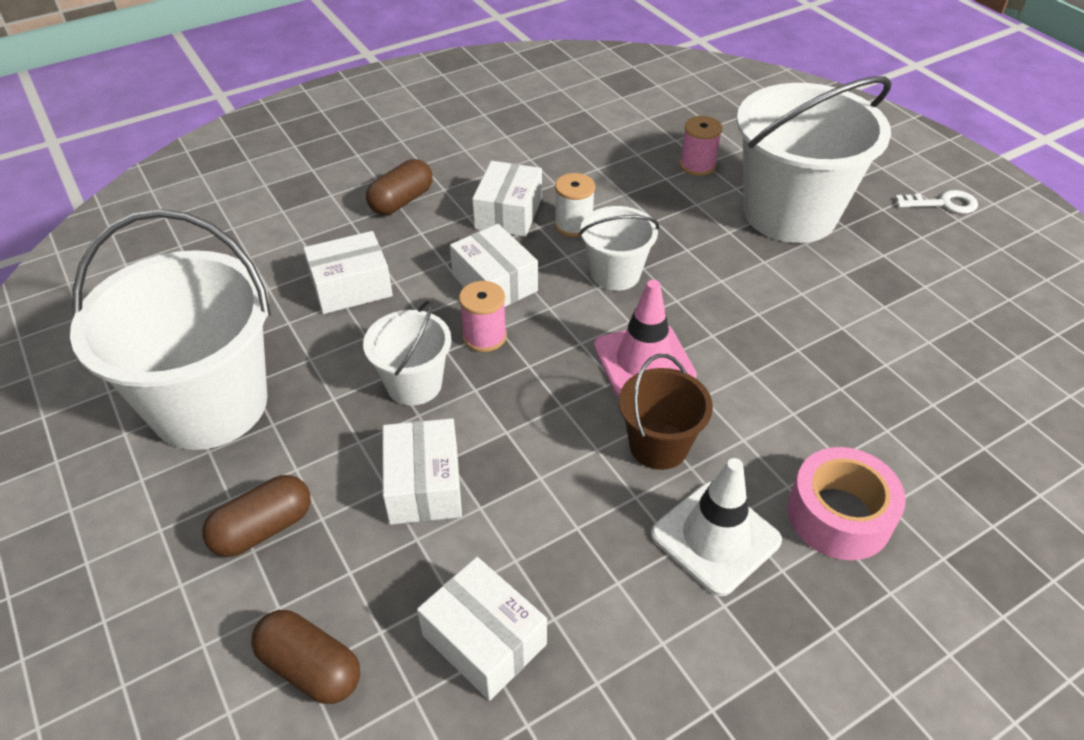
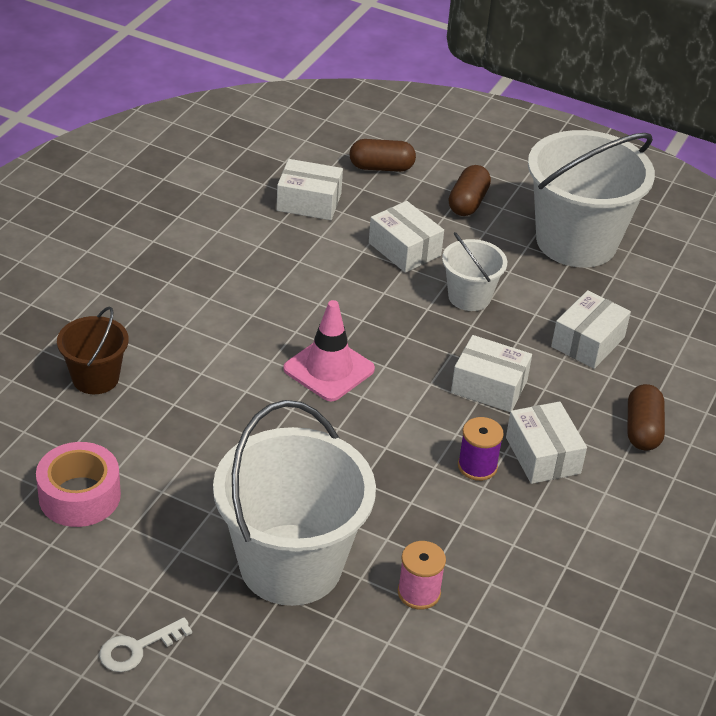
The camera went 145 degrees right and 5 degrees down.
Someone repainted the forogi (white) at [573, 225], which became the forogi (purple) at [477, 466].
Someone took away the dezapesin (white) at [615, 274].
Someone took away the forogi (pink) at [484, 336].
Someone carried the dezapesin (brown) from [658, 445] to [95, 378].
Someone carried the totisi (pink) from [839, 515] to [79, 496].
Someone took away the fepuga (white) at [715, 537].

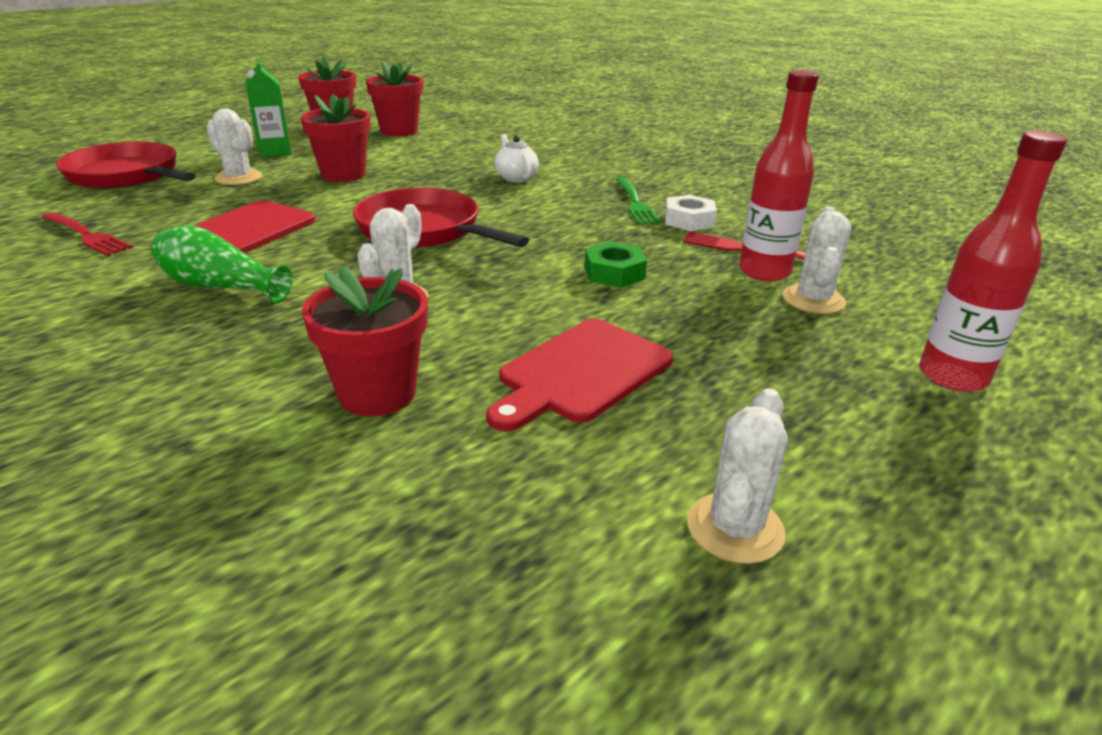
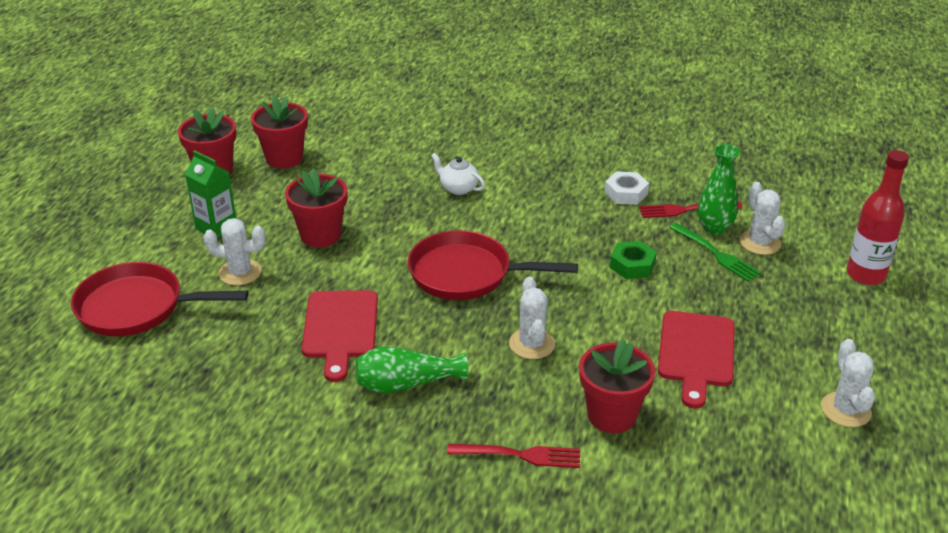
The camera went 30 degrees left and 5 degrees up.
Someone swapped the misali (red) at [764, 272] for the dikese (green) at [714, 228].
Someone carried the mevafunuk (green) from [635, 203] to [716, 254].
Someone carried the mevafunuk (red) from [87, 235] to [520, 455].

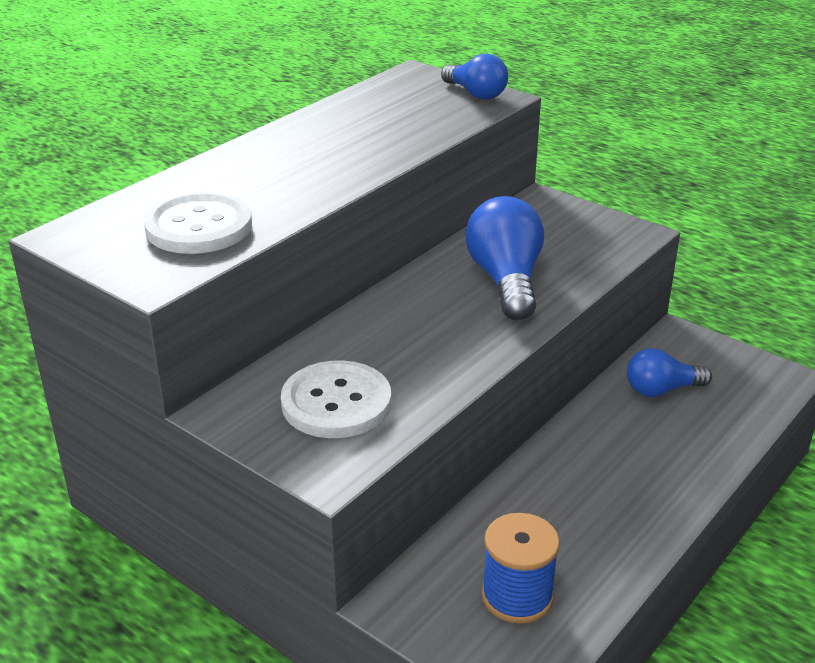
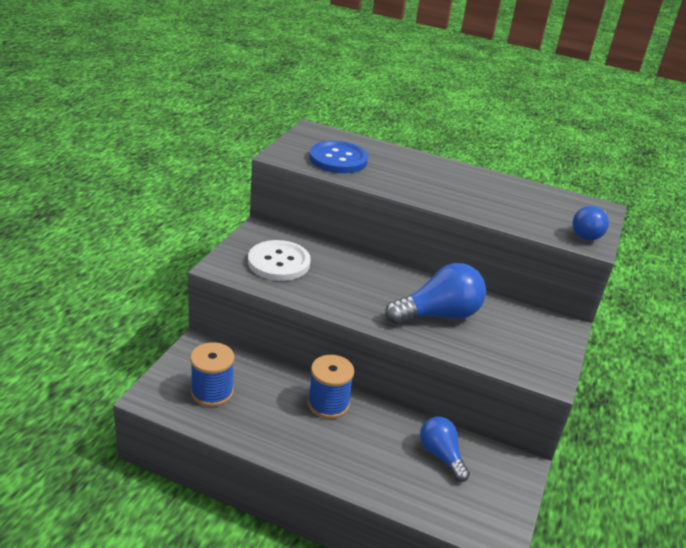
The camera went 70 degrees right and 0 degrees up.
Someone repainted the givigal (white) at [199, 227], which became the givigal (blue) at [338, 159].
Someone put down the forogi (blue) at [328, 404].

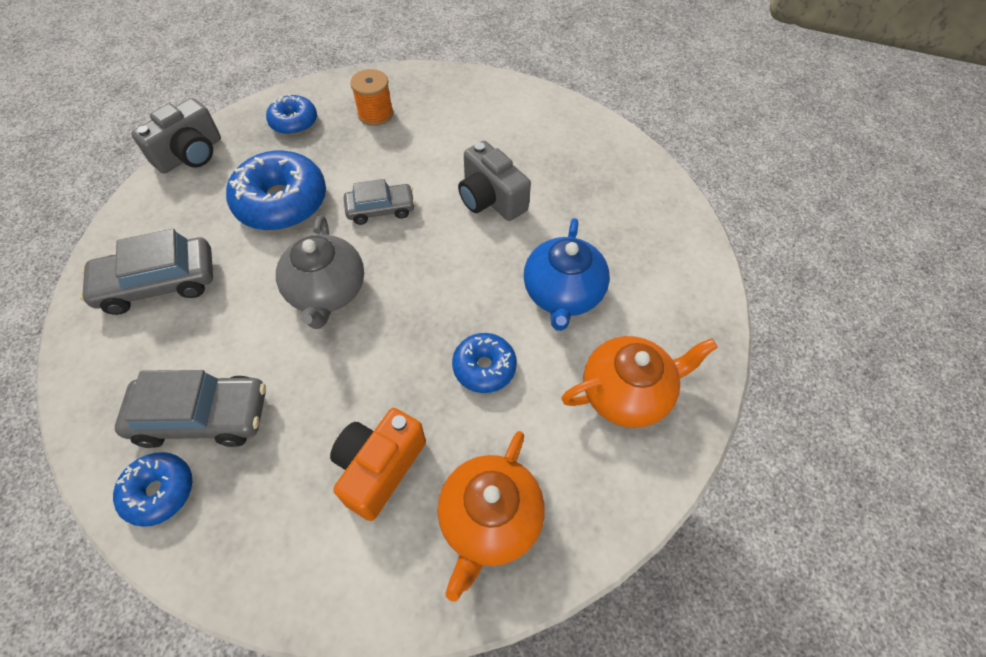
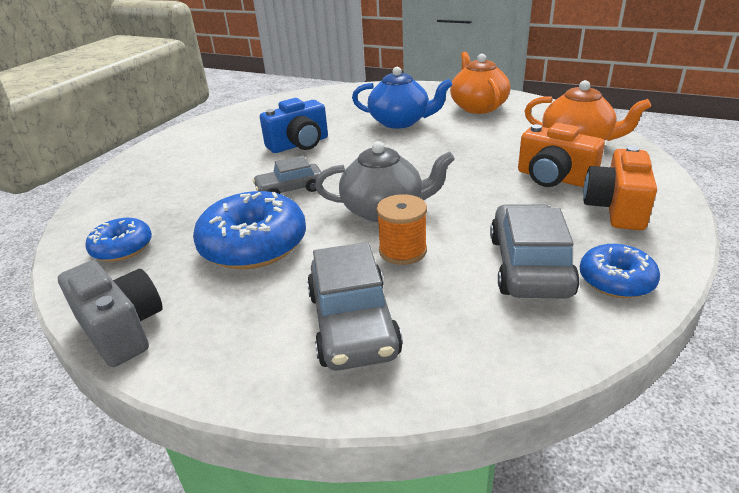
The camera went 80 degrees left and 25 degrees down.
Someone carried the forogi (orange) from [375, 114] to [403, 251].
Someone repainted the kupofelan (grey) at [490, 199], which became the kupofelan (blue) at [299, 144].
Someone rotated the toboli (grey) at [381, 209] by 105 degrees counterclockwise.
Someone took away the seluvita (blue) at [484, 367].
Someone put down the kupofelan (orange) at [616, 208].

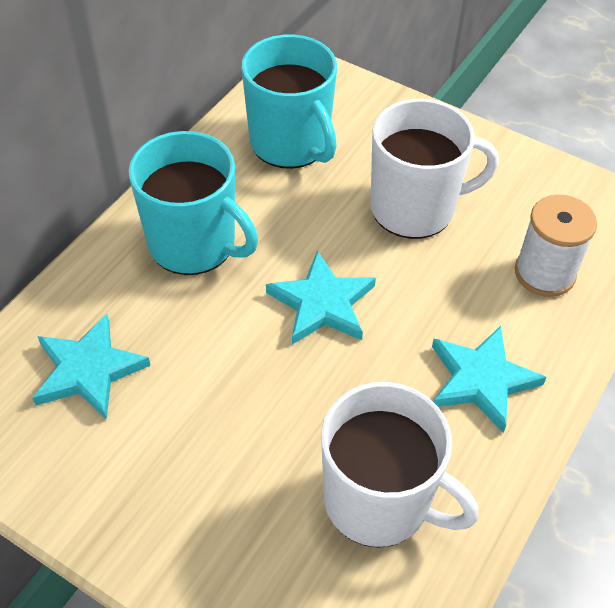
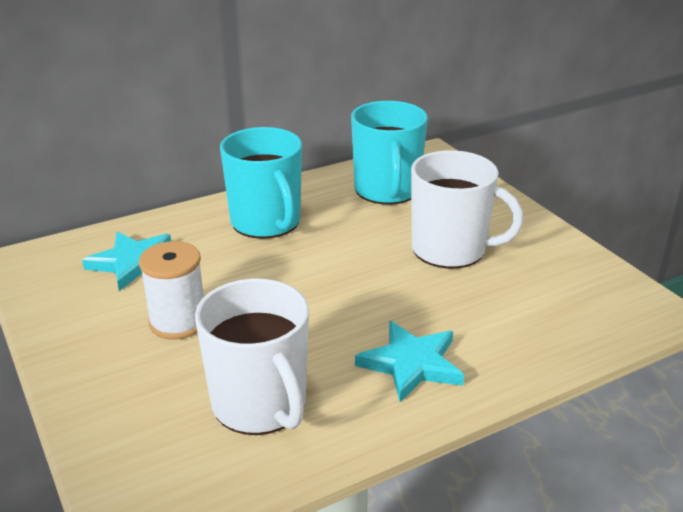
The camera went 30 degrees right and 20 degrees down.
Someone carried the forogi (white) from [544, 273] to [178, 322].
Someone took away the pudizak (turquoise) at [322, 303].

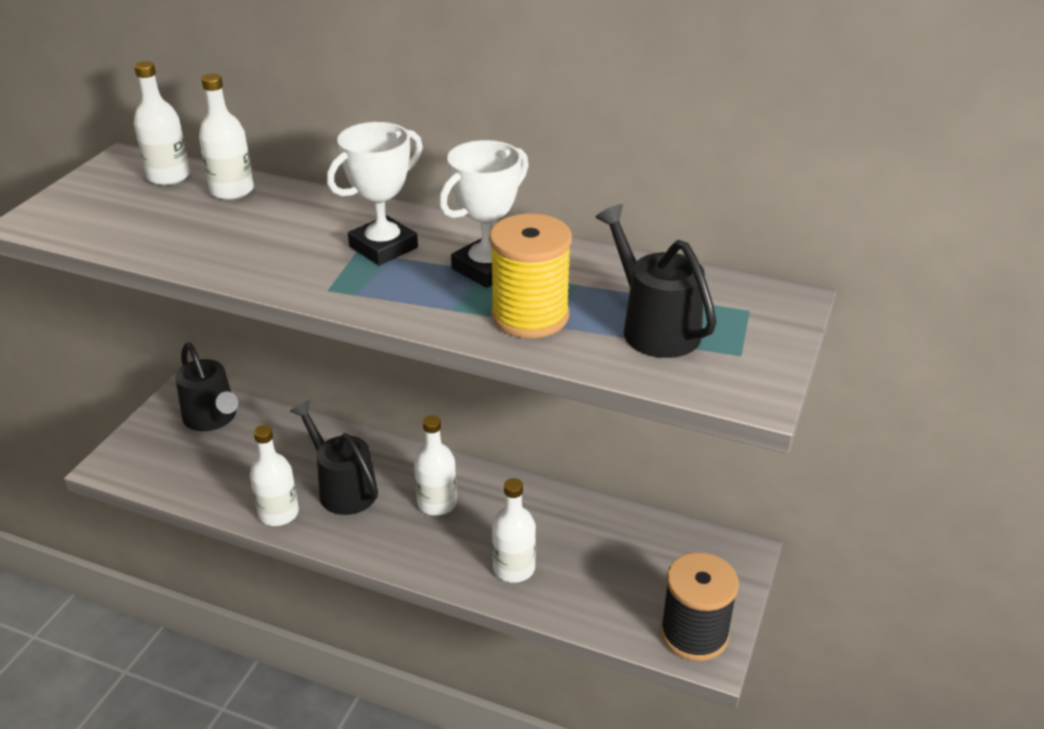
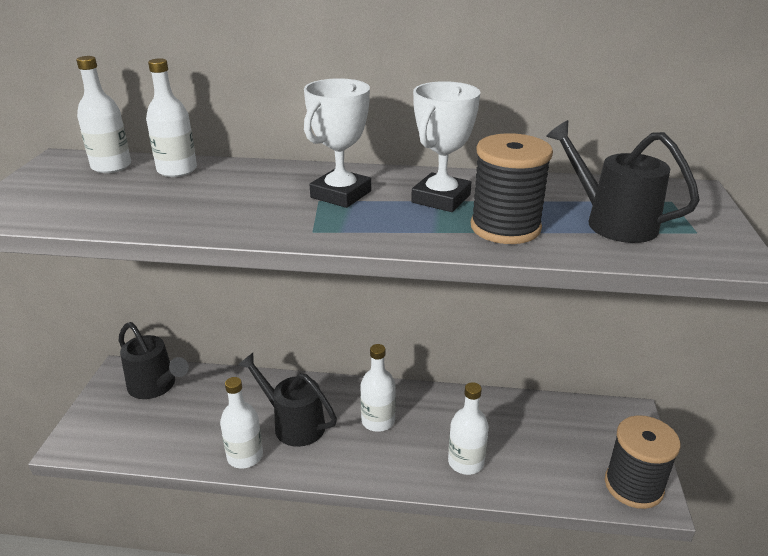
The camera went 15 degrees left and 5 degrees down.
Someone repainted the forogi (yellow) at [530, 316], which became the forogi (black) at [505, 227].

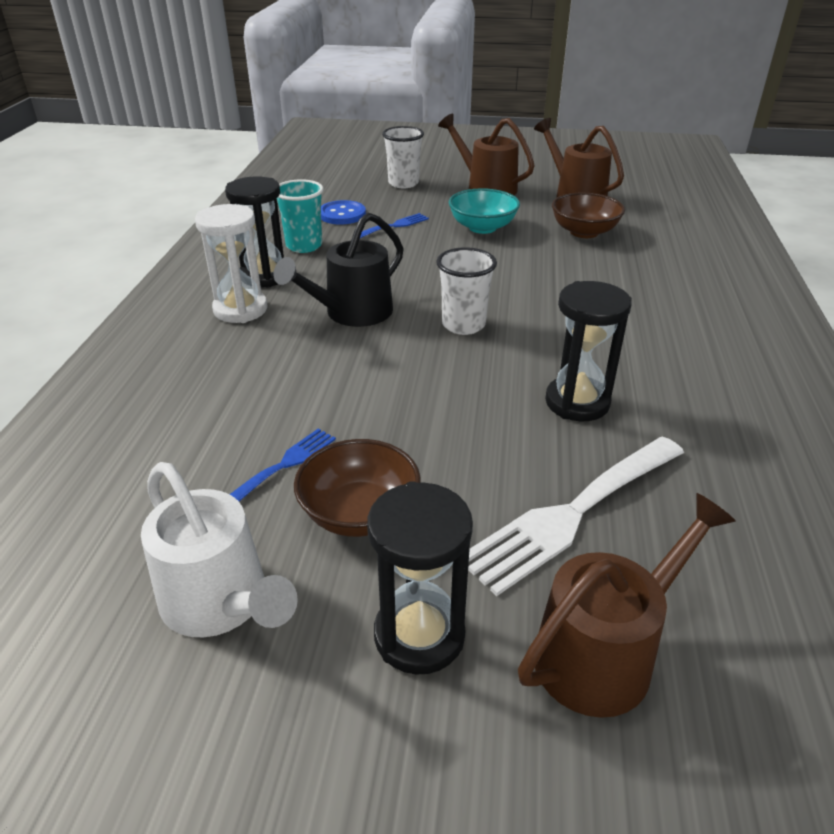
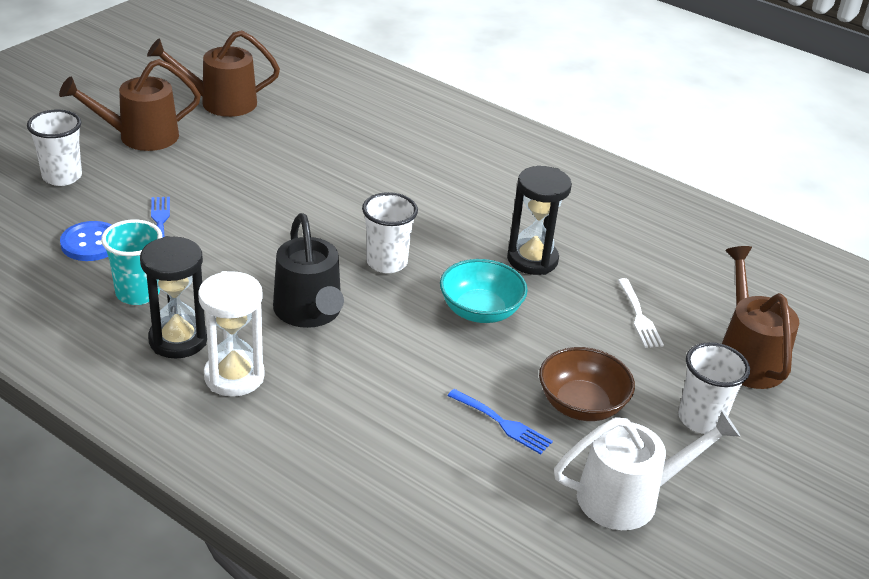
The camera went 65 degrees left and 0 degrees up.
Someone carried the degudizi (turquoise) from [482, 227] to [480, 311].
Someone took away the degudizi (brown) at [584, 232].
Someone rotated the mevafunuk (blue) at [284, 465] by 150 degrees clockwise.
Someone scaled the mevafunuk (white) at [572, 514] by 0.51.
Someone swapped the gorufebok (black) at [419, 635] for the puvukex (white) at [701, 419].

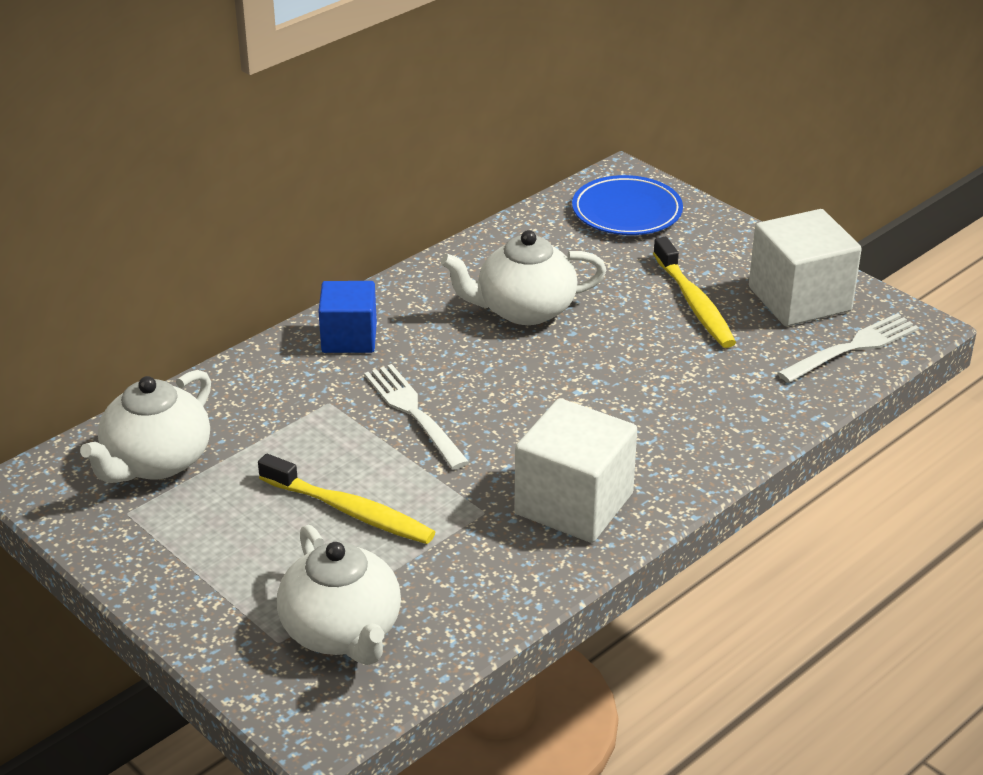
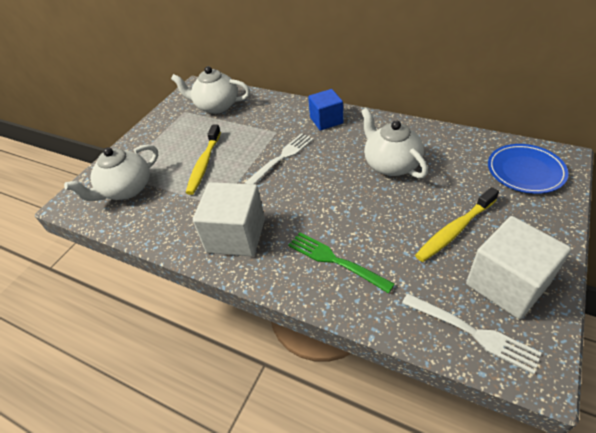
The camera went 75 degrees right and 10 degrees up.
Someone put down the mevafunuk (green) at [335, 260].

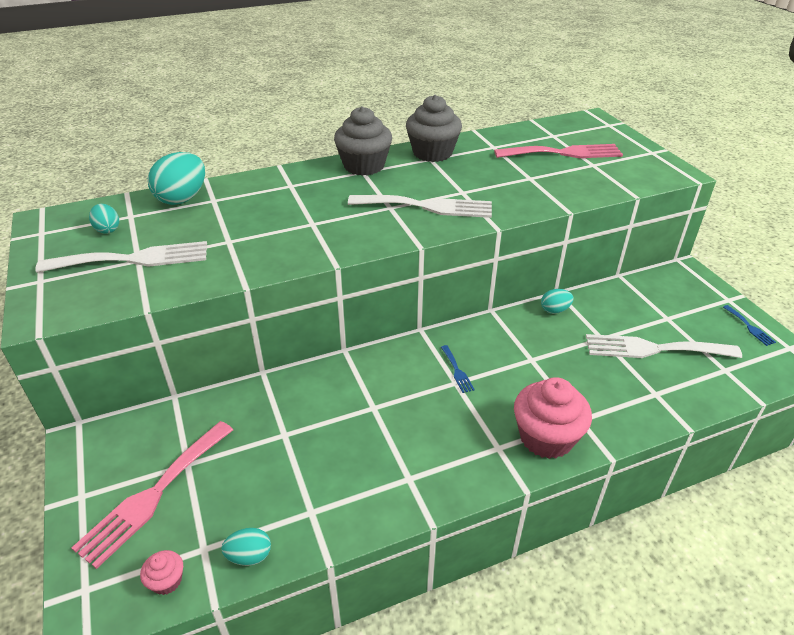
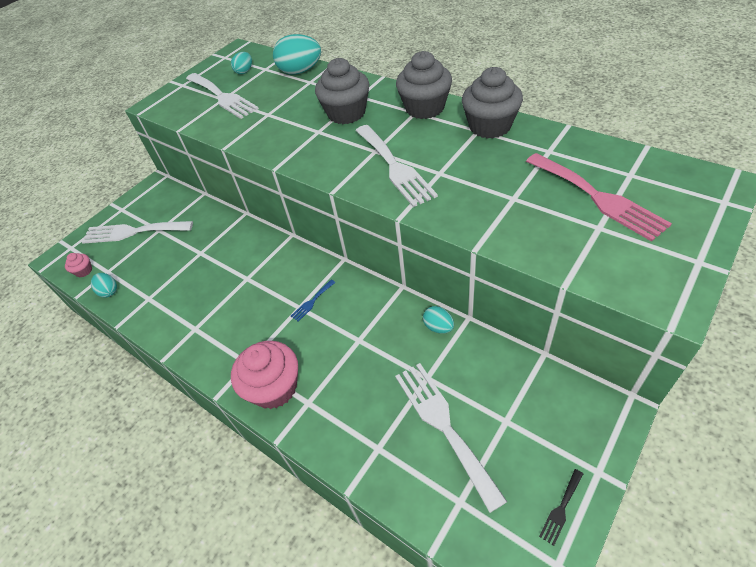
The camera went 65 degrees right and 10 degrees up.
Someone repainted the mevafunuk (blue) at [749, 327], which became the mevafunuk (black) at [561, 509].
Someone repainted the mevafunuk (pink) at [154, 495], which became the mevafunuk (white) at [133, 232].
Someone put down the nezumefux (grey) at [346, 113].

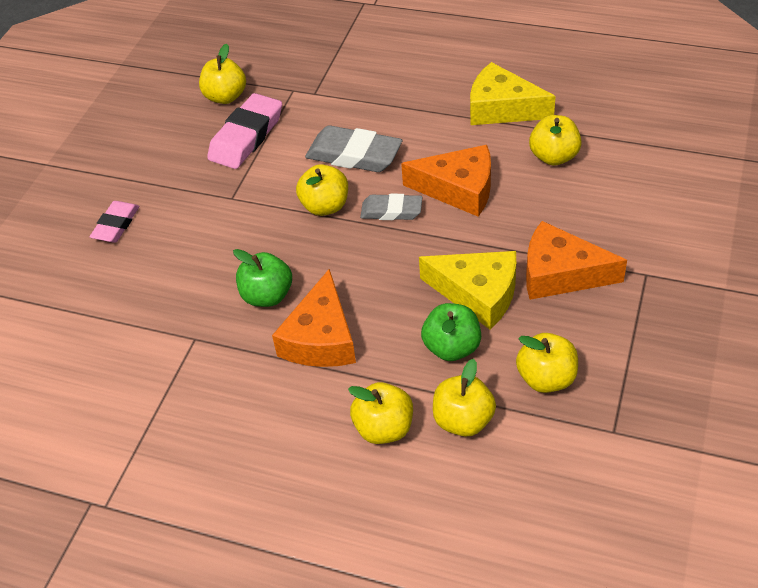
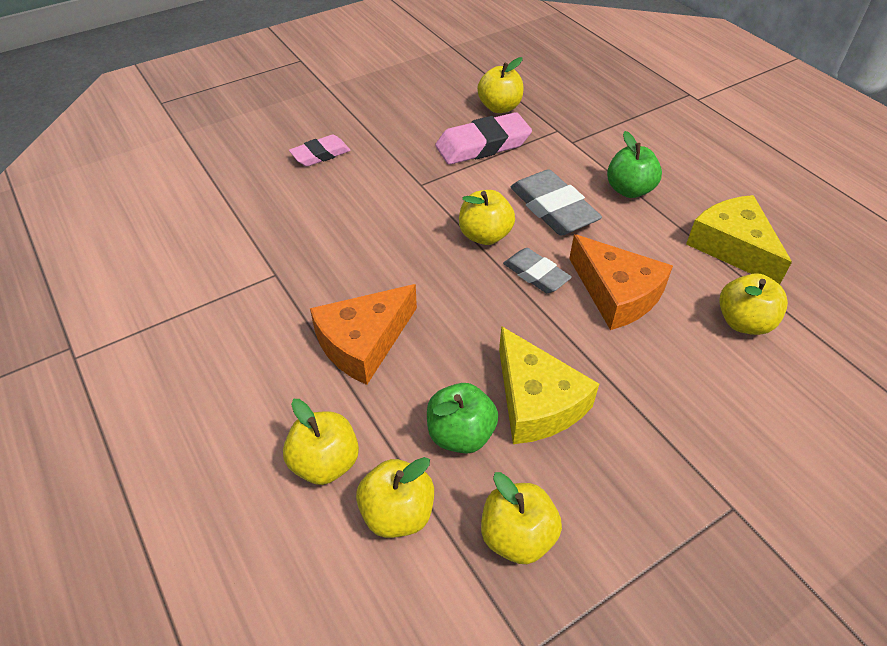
The camera went 35 degrees right and 0 degrees up.
Someone took away the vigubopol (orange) at [561, 273].
Someone carried the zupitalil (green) from [267, 296] to [629, 190].

